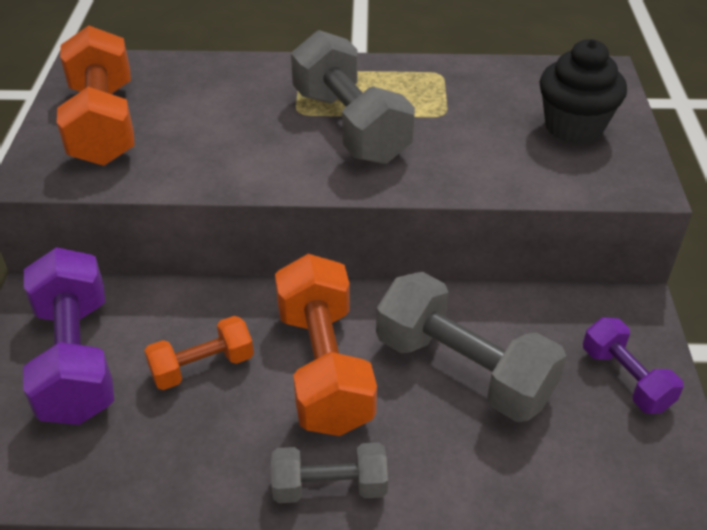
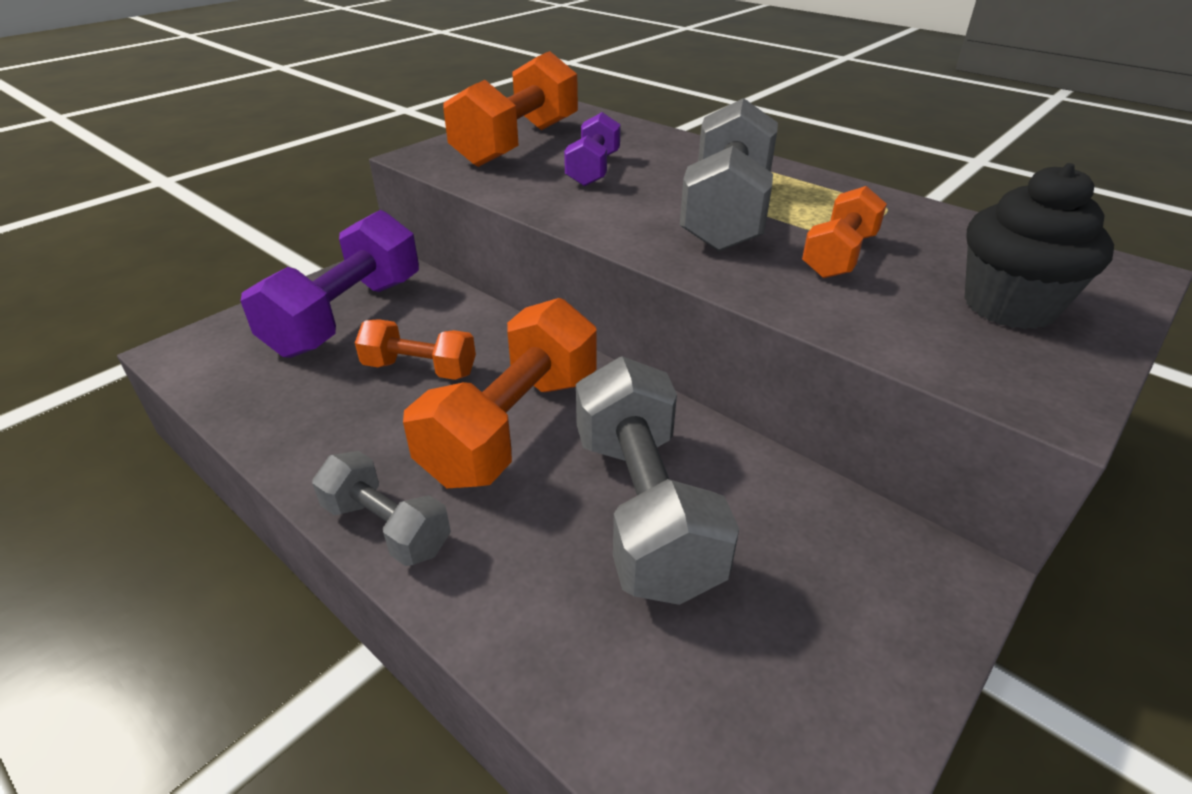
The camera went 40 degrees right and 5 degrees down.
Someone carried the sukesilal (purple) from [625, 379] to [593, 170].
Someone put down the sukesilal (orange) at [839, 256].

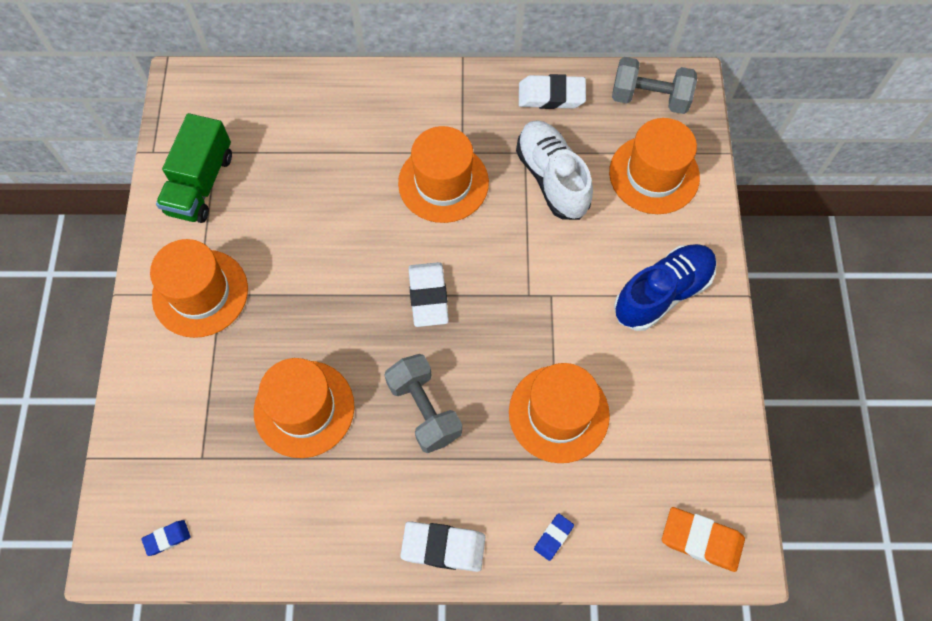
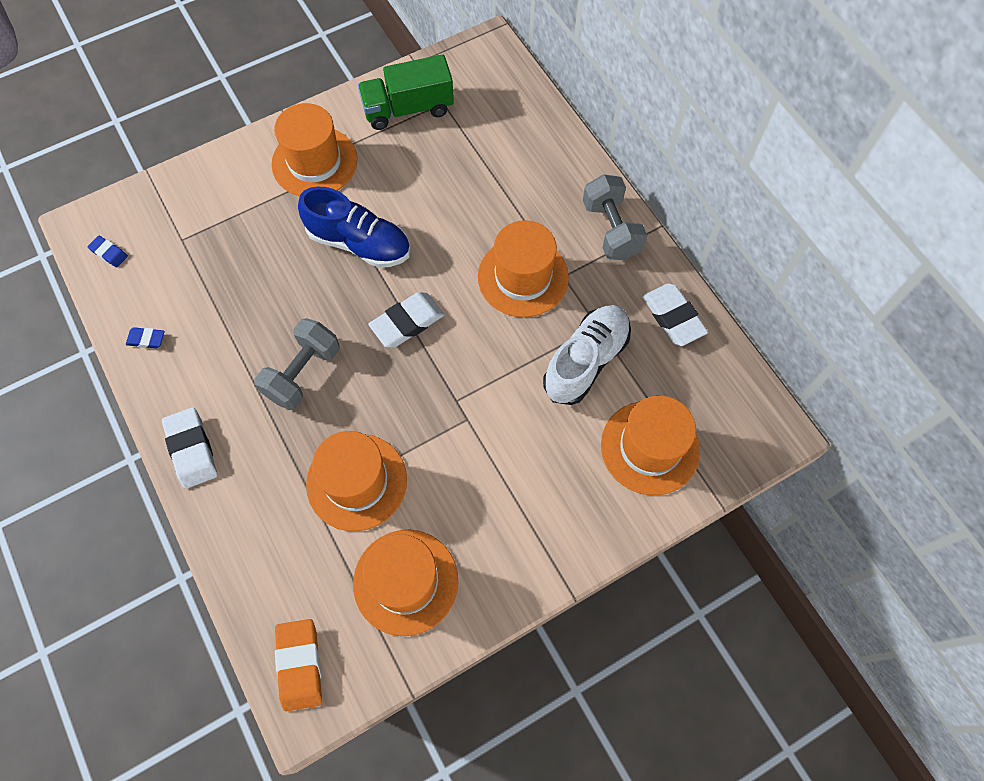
The camera went 60 degrees right and 0 degrees up.
Someone carried the sukesilal (grey) from [649, 98] to [611, 230].
Someone carried the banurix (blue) from [662, 293] to [359, 243].
Someone carried the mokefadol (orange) from [304, 408] to [405, 582].
Someone carried the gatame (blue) from [553, 537] to [146, 339].

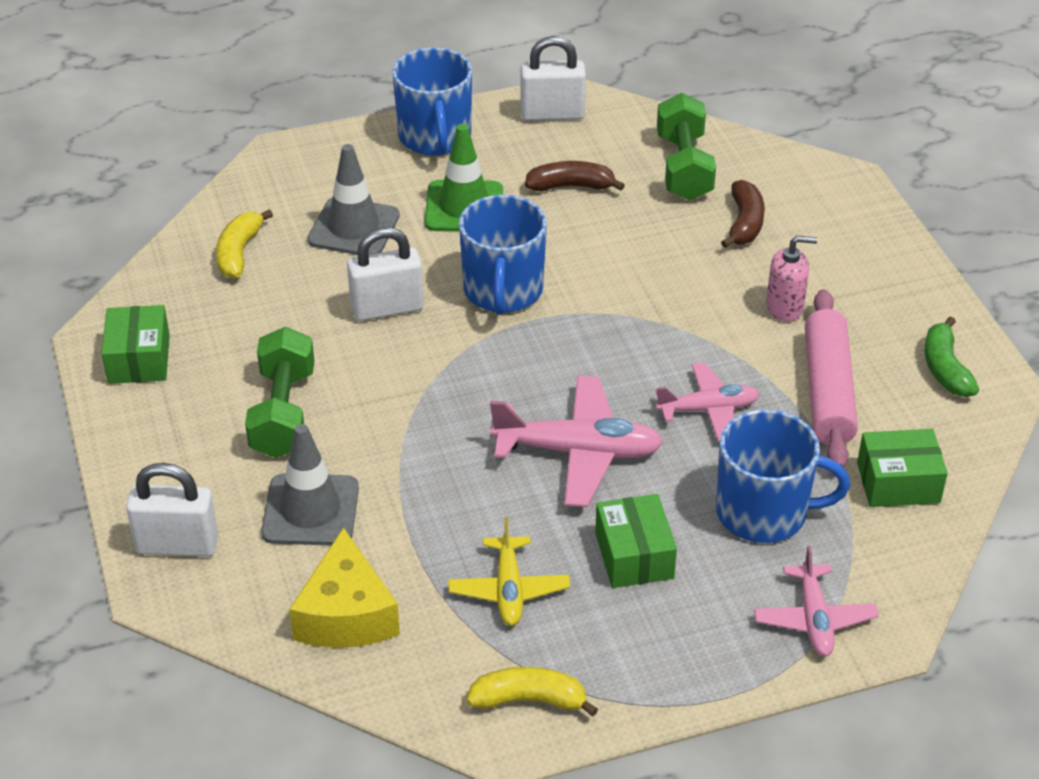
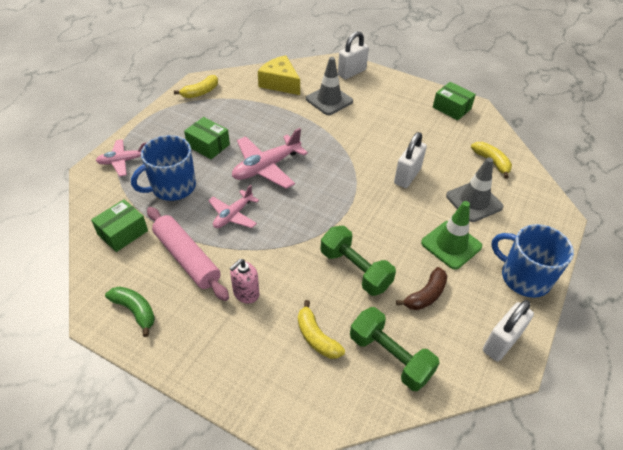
The camera went 135 degrees right and 5 degrees up.
Someone repainted the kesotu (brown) at [744, 223], which became the kesotu (yellow) at [316, 337].
Someone took away the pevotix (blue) at [503, 291].
Someone carried the sukesilal (green) from [283, 413] to [355, 270].
Someone took away the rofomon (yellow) at [509, 590].
Someone rotated the rofomon (pink) at [814, 619] by 60 degrees counterclockwise.

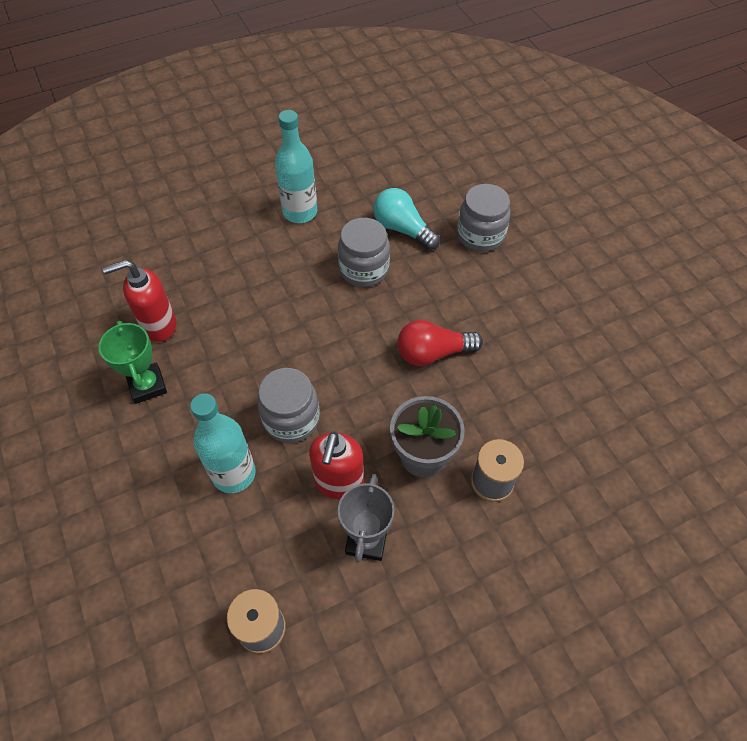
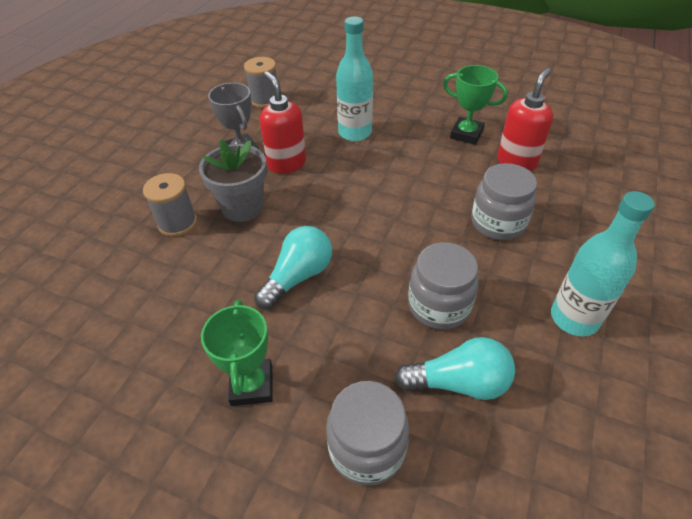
The camera went 140 degrees right and 10 degrees down.
Someone repainted the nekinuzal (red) at [433, 353], which became the nekinuzal (turquoise) at [298, 277].
Someone carried the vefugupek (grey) from [291, 419] to [498, 223].
Someone put down the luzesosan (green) at [252, 385].

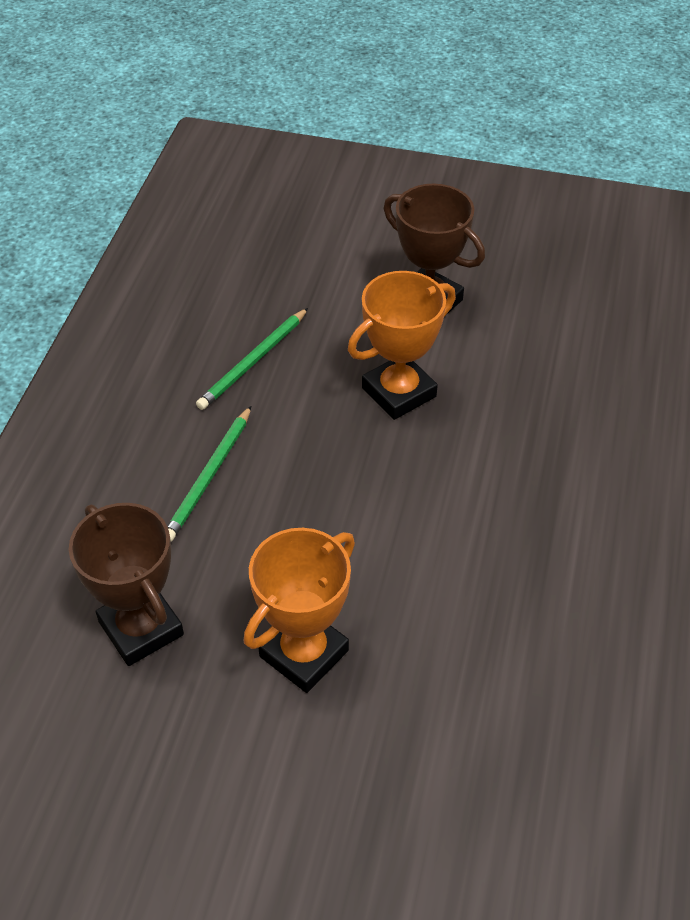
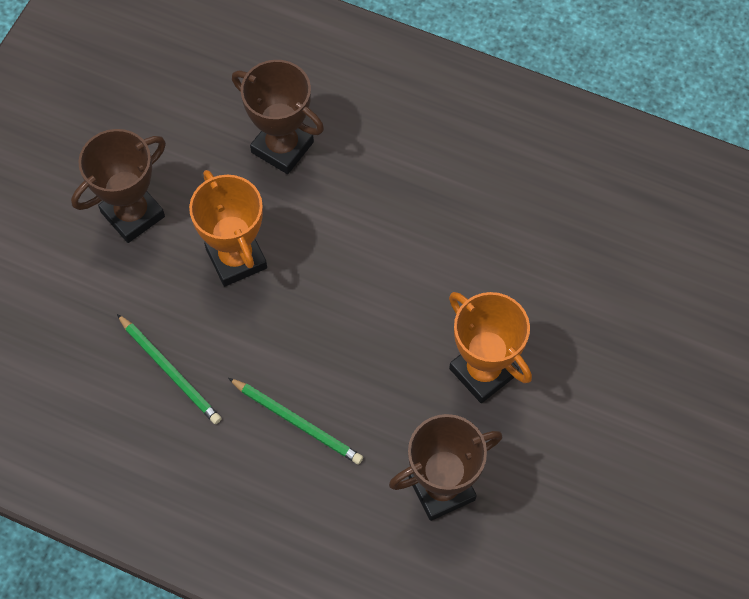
The camera went 80 degrees left and 15 degrees up.
Someone put down the luzesosan (brown) at [282, 147].

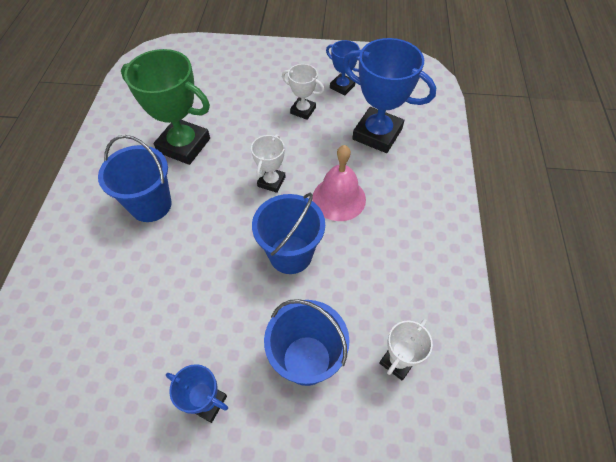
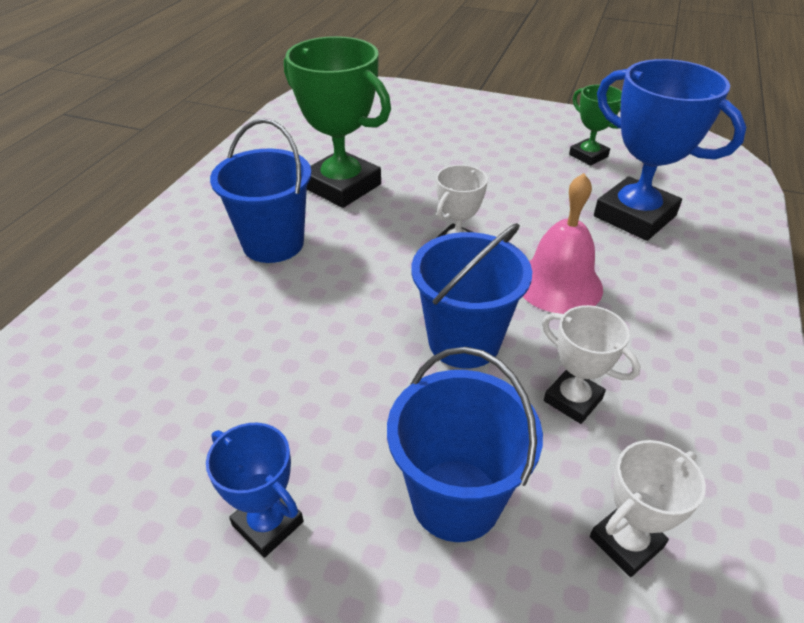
The camera went 15 degrees right and 15 degrees down.
Someone repainted the luzesosan (blue) at [342, 87], which became the luzesosan (green) at [588, 156].
Someone carried the luzesosan (white) from [303, 110] to [573, 400].

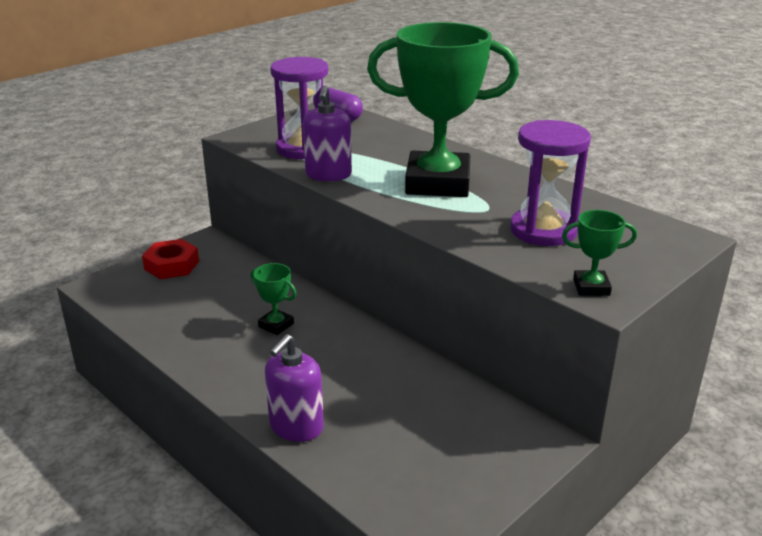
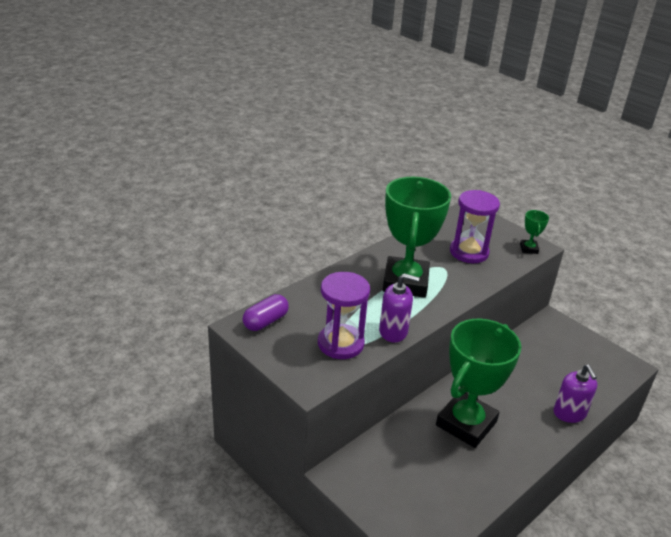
The camera went 90 degrees left and 5 degrees up.
Someone took away the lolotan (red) at [172, 265].
Someone scaled the luzesosan (green) at [276, 325] by 2.46.
Someone rotated the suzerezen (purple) at [296, 427] by 45 degrees clockwise.

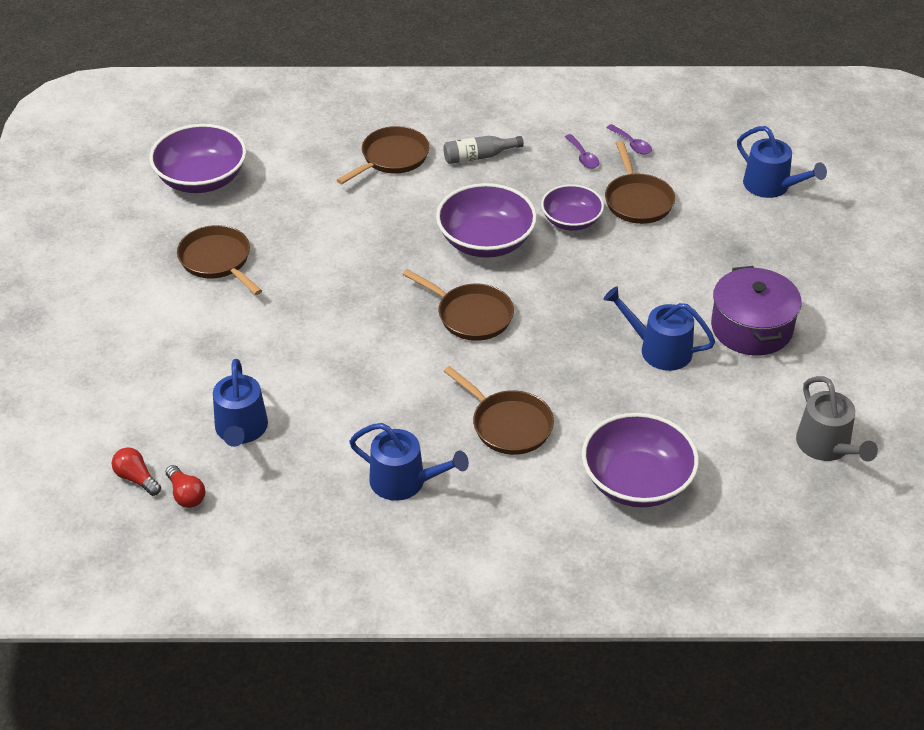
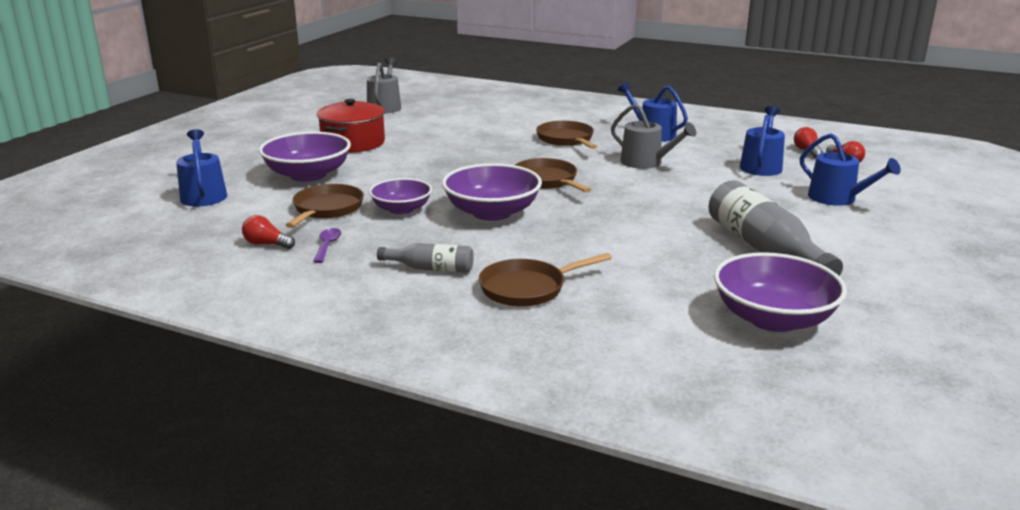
The camera went 155 degrees left and 20 degrees down.
Someone swapped the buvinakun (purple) at [632, 144] for the nekinuzal (red) at [267, 244].
Someone swapped the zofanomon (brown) at [218, 261] for the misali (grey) at [764, 249].
Someone repainted the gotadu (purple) at [751, 328], which became the gotadu (red) at [353, 143].
Someone carried the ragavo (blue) from [659, 349] to [837, 198].
Someone carried the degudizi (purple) from [637, 481] to [308, 175].
Someone put down the ragavo (grey) at [646, 162].

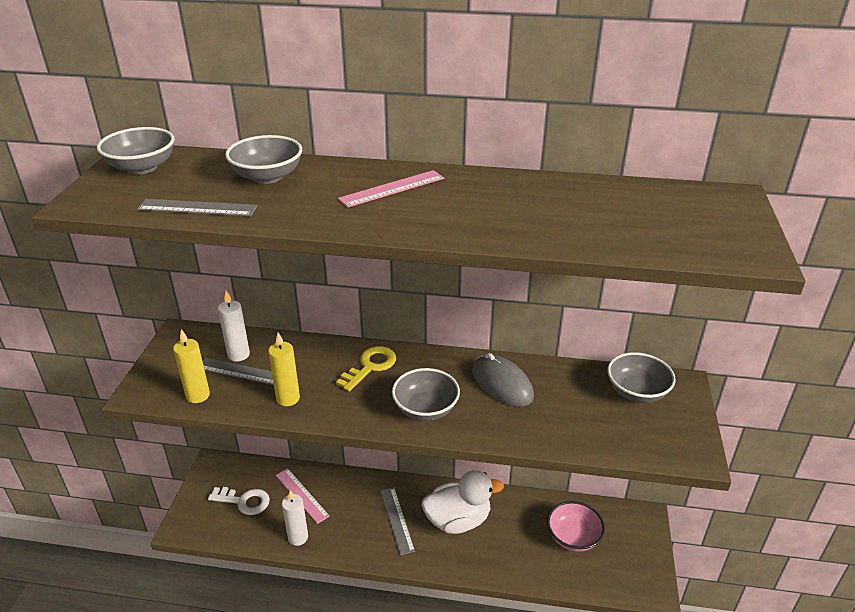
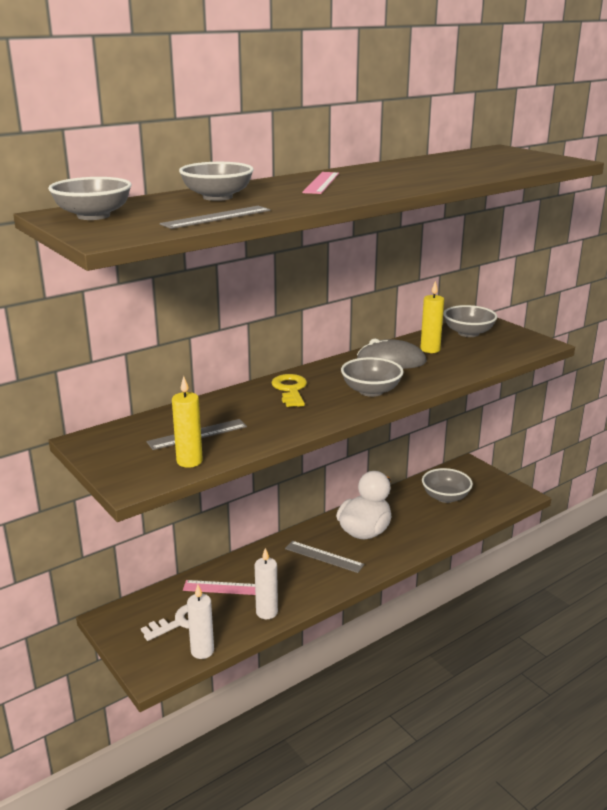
The camera went 45 degrees left and 10 degrees down.
Someone carried the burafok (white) from [238, 354] to [202, 651].
Someone carried the burafok (yellow) from [288, 398] to [430, 349].
Someone repainted the degudizi (pink) at [573, 537], which became the degudizi (grey) at [445, 497].

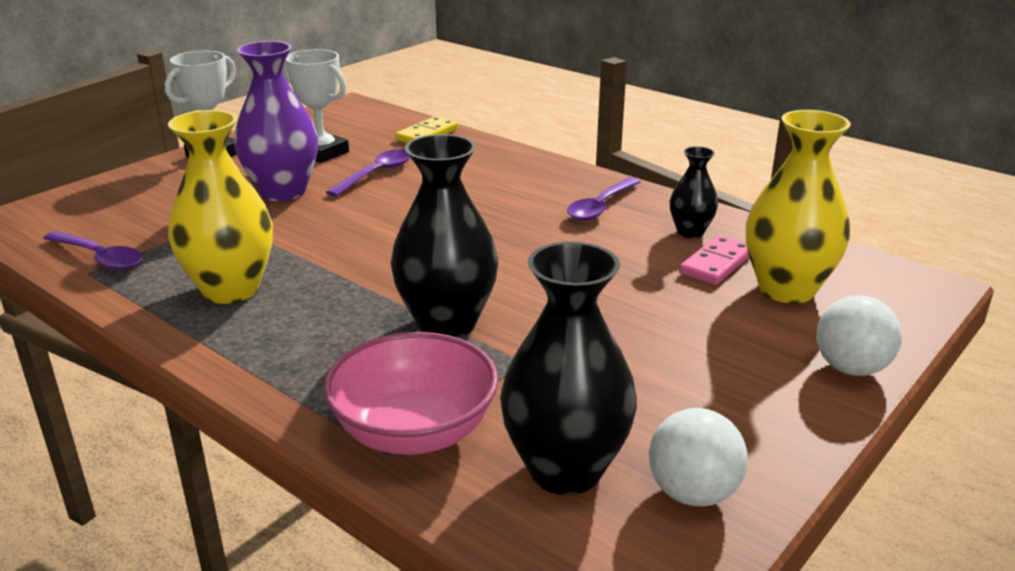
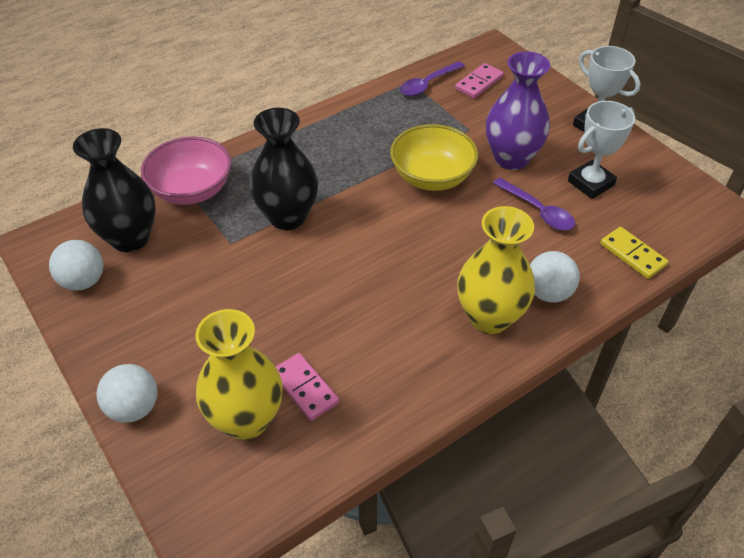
The camera went 105 degrees right and 20 degrees up.
Someone carried the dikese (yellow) from [231, 290] to [489, 317].
Someone took away the dikese (black) at [690, 232].
Someone took away the buvinakun (purple) at [601, 206].
Someone put down the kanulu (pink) at [479, 83].
Someone put down the degudizi (yellow) at [432, 177].
Someone put down the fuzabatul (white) at [548, 293].

